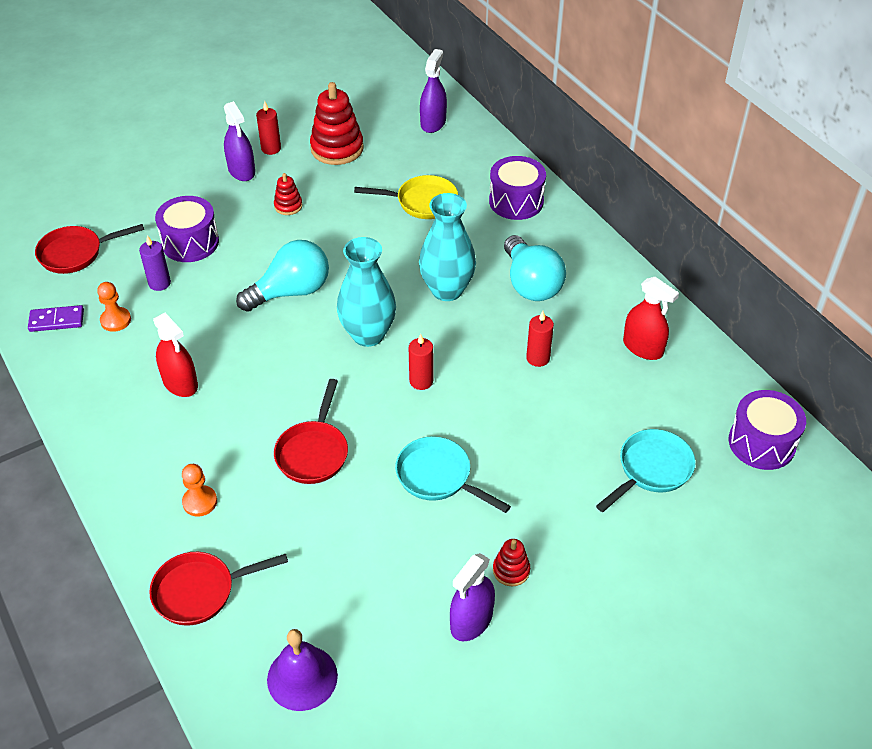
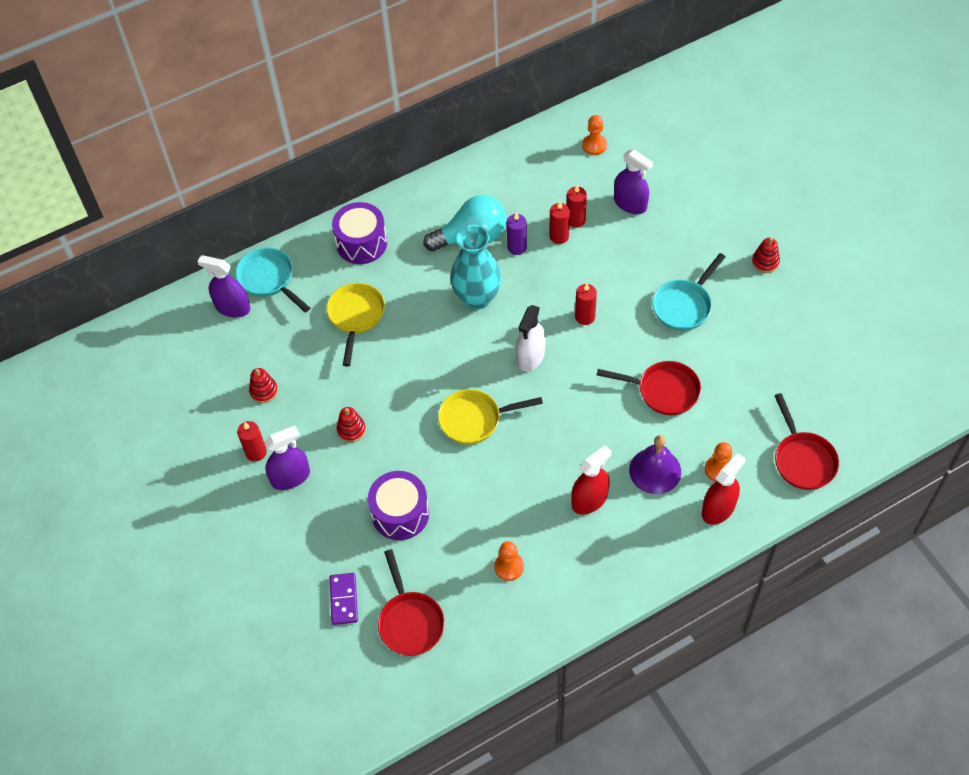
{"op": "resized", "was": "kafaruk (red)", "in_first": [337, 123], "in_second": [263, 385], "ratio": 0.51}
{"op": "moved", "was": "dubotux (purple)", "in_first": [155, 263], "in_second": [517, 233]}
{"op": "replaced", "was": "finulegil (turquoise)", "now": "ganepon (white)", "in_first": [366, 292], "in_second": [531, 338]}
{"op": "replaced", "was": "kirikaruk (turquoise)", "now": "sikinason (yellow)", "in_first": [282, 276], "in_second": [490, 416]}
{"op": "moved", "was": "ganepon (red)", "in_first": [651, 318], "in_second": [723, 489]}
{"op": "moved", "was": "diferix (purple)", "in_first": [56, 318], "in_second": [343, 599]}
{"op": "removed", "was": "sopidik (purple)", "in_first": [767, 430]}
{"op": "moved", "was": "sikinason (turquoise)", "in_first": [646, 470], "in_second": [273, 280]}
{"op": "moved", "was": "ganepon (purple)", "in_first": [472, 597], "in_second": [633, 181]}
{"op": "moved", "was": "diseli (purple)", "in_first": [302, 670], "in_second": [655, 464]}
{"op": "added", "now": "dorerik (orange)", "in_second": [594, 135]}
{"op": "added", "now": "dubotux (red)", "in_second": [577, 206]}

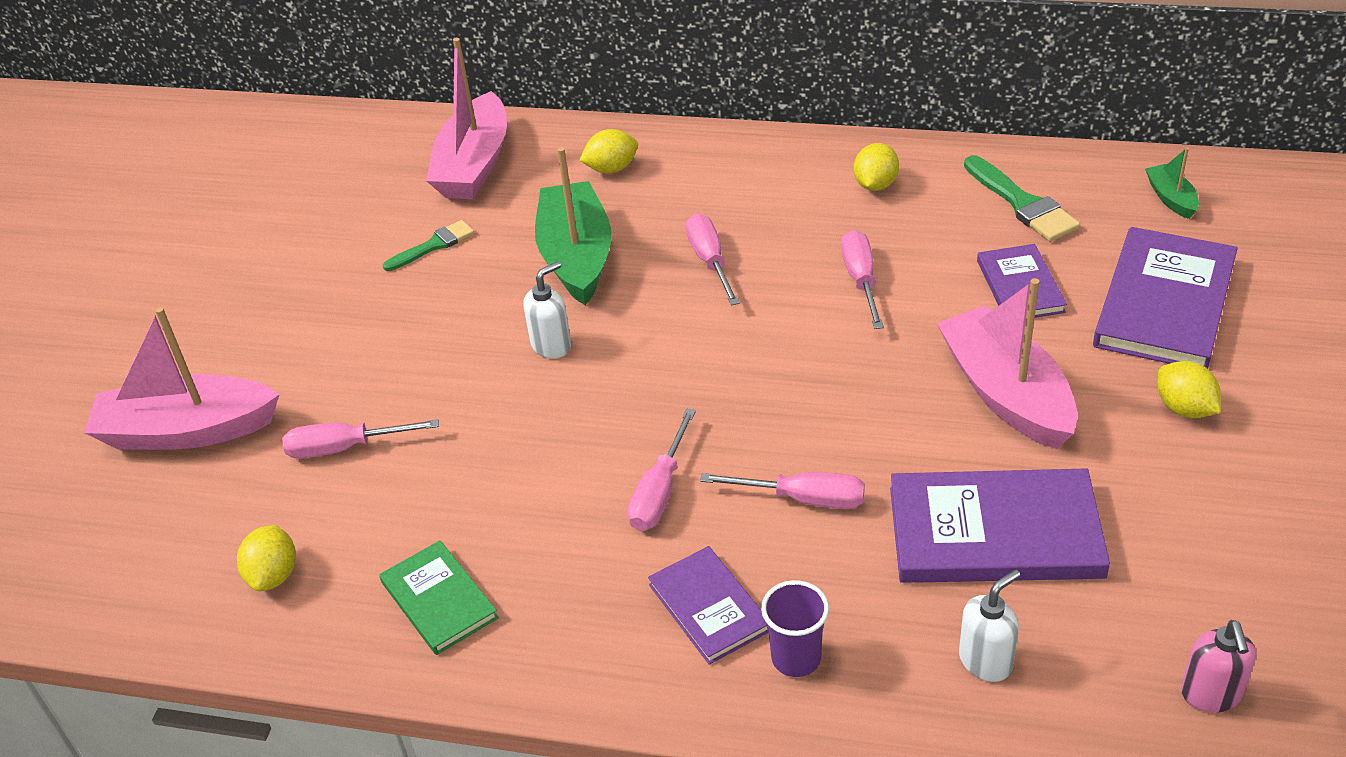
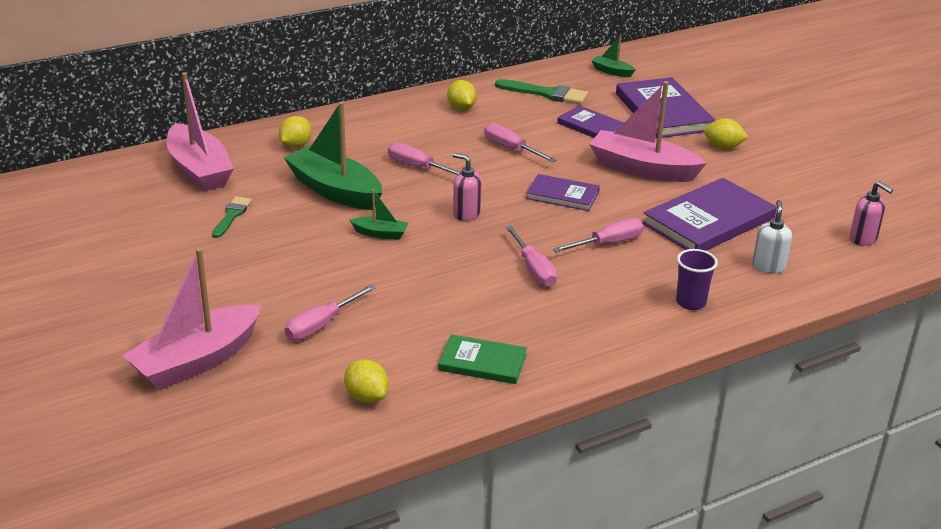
{"op": "replaced", "was": "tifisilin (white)", "now": "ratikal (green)", "in_first": [547, 310], "in_second": [379, 214]}
{"op": "moved", "was": "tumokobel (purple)", "in_first": [708, 605], "in_second": [563, 192]}
{"op": "added", "now": "tifisilin (pink)", "in_second": [467, 187]}

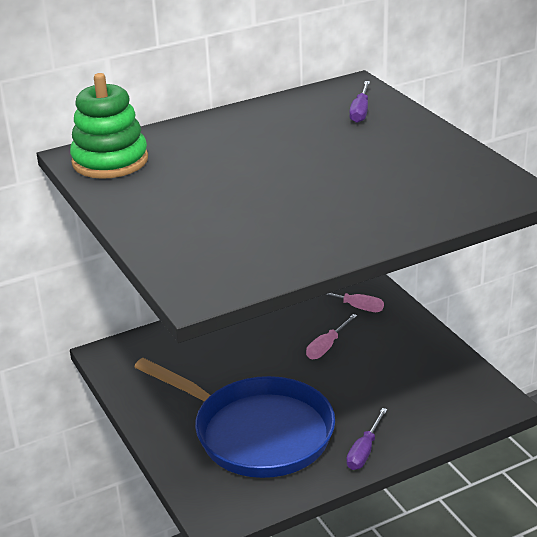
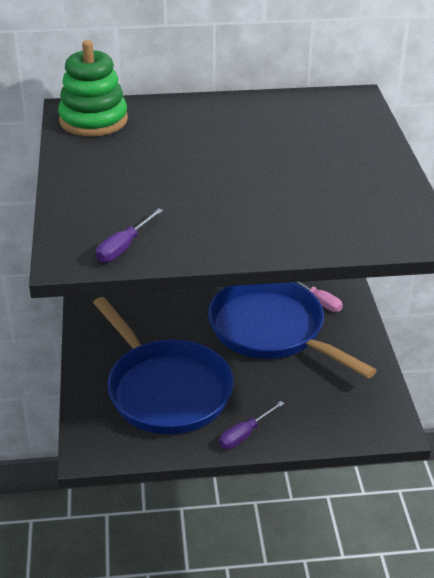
{"op": "moved", "was": "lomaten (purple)", "in_first": [359, 102], "in_second": [129, 235]}
{"op": "replaced", "was": "lomaten (pink)", "now": "sikinason (blue)", "in_first": [331, 336], "in_second": [292, 330]}

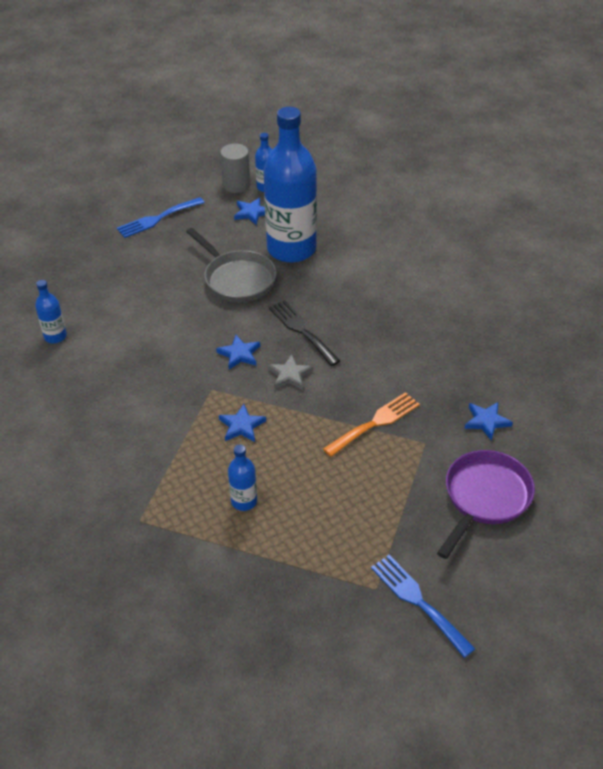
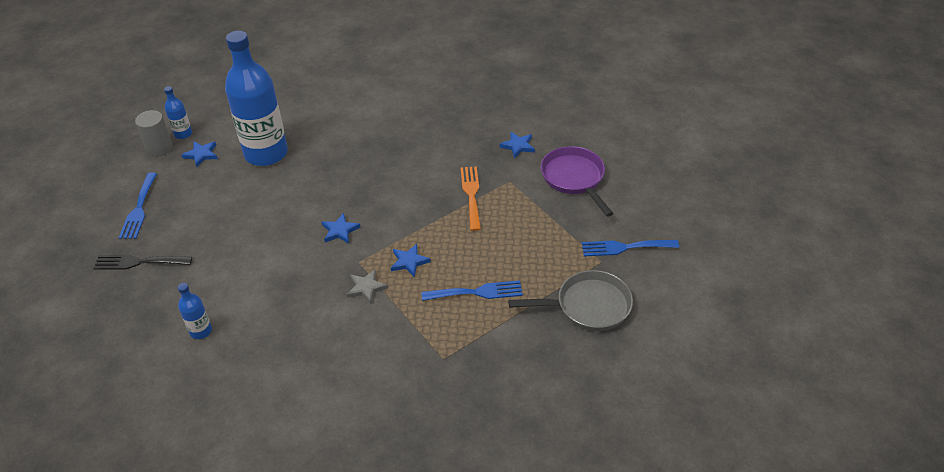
{"op": "moved", "was": "sikinason (grey)", "in_first": [231, 265], "in_second": [570, 300]}
{"op": "moved", "was": "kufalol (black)", "in_first": [304, 333], "in_second": [142, 262]}
{"op": "moved", "was": "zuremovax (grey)", "in_first": [290, 372], "in_second": [367, 286]}
{"op": "replaced", "was": "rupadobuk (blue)", "now": "kufalol (blue)", "in_first": [242, 477], "in_second": [472, 290]}

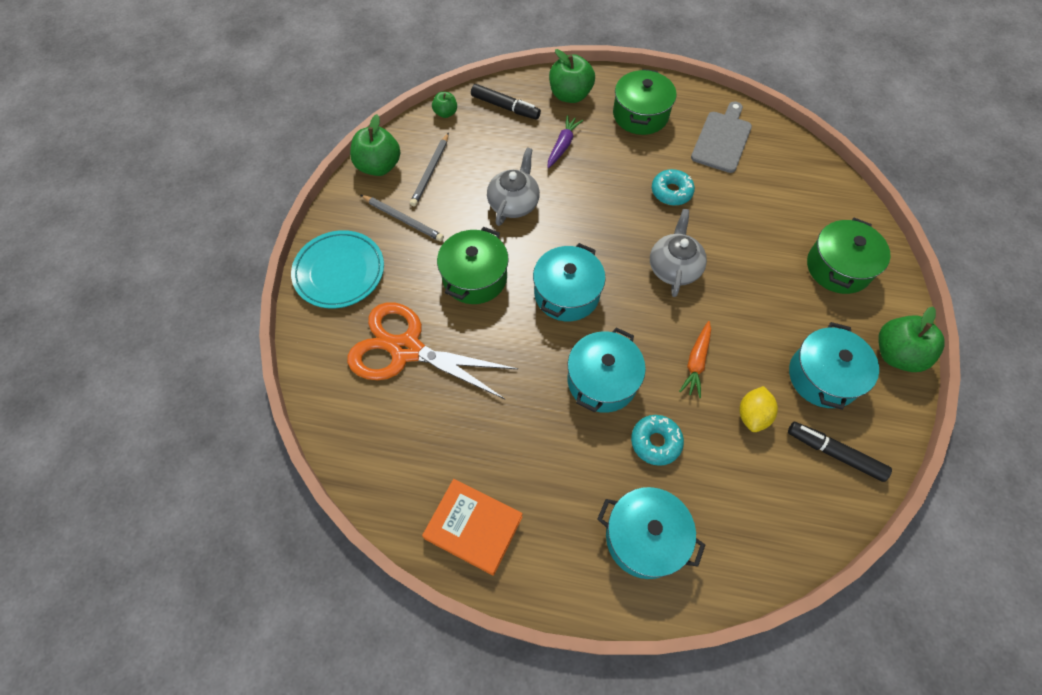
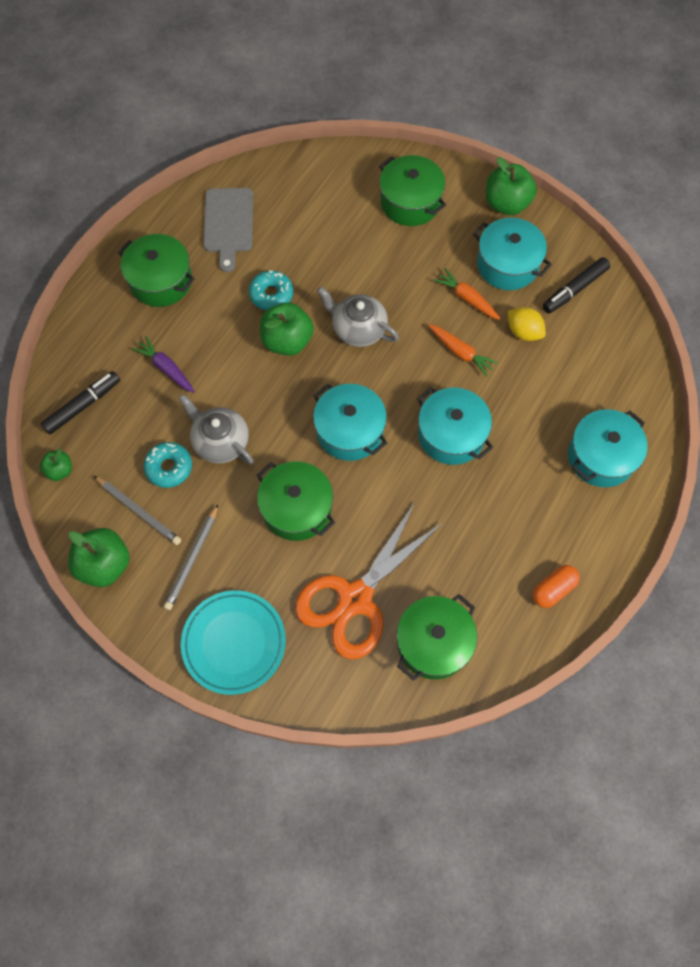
{"op": "moved", "was": "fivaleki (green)", "in_first": [572, 76], "in_second": [287, 329]}
{"op": "turned", "was": "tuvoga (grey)", "in_first": [721, 137], "in_second": [228, 230], "clockwise": -135}
{"op": "turned", "was": "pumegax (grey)", "in_first": [402, 218], "in_second": [191, 557], "clockwise": 150}
{"op": "moved", "was": "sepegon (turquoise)", "in_first": [657, 440], "in_second": [167, 465]}
{"op": "replaced", "was": "tumokobel (orange)", "now": "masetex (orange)", "in_first": [472, 527], "in_second": [556, 586]}
{"op": "added", "now": "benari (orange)", "in_second": [467, 294]}
{"op": "added", "now": "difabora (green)", "in_second": [437, 637]}

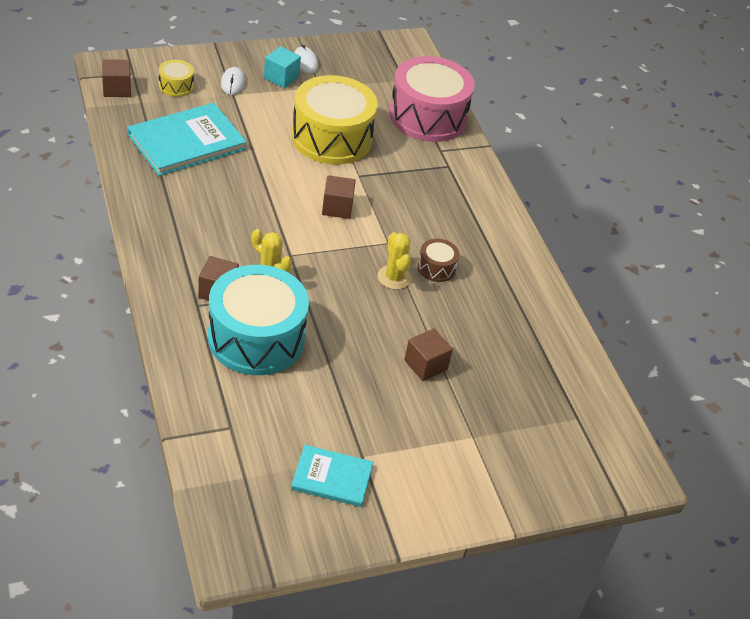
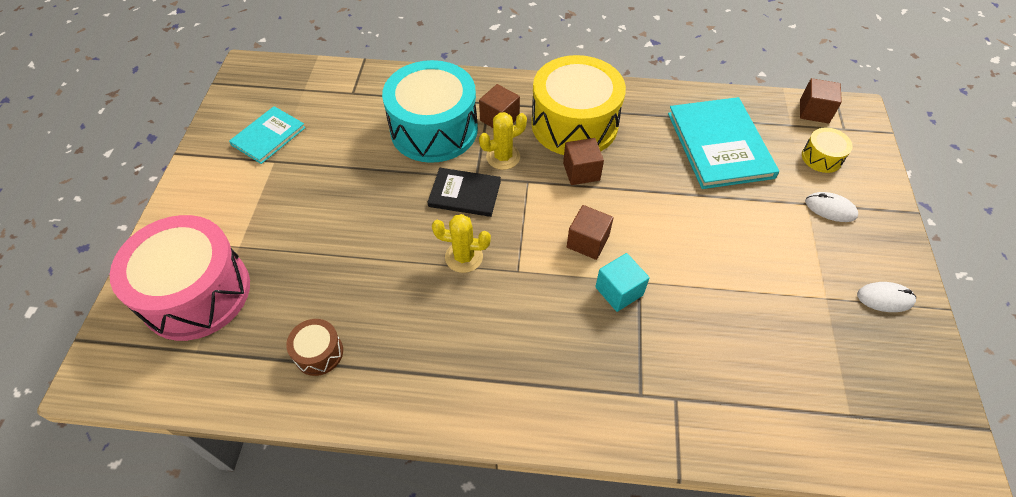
{"op": "moved", "was": "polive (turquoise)", "in_first": [282, 67], "in_second": [622, 282]}
{"op": "moved", "was": "sopidik (pink)", "in_first": [432, 99], "in_second": [180, 278]}
{"op": "moved", "was": "sopidik (yellow)", "in_first": [335, 119], "in_second": [578, 105]}
{"op": "moved", "was": "sopidik (brown)", "in_first": [438, 260], "in_second": [314, 347]}
{"op": "moved", "was": "polive (brown)", "in_first": [428, 354], "in_second": [583, 161]}
{"op": "added", "now": "tumokobel (black)", "in_second": [464, 192]}

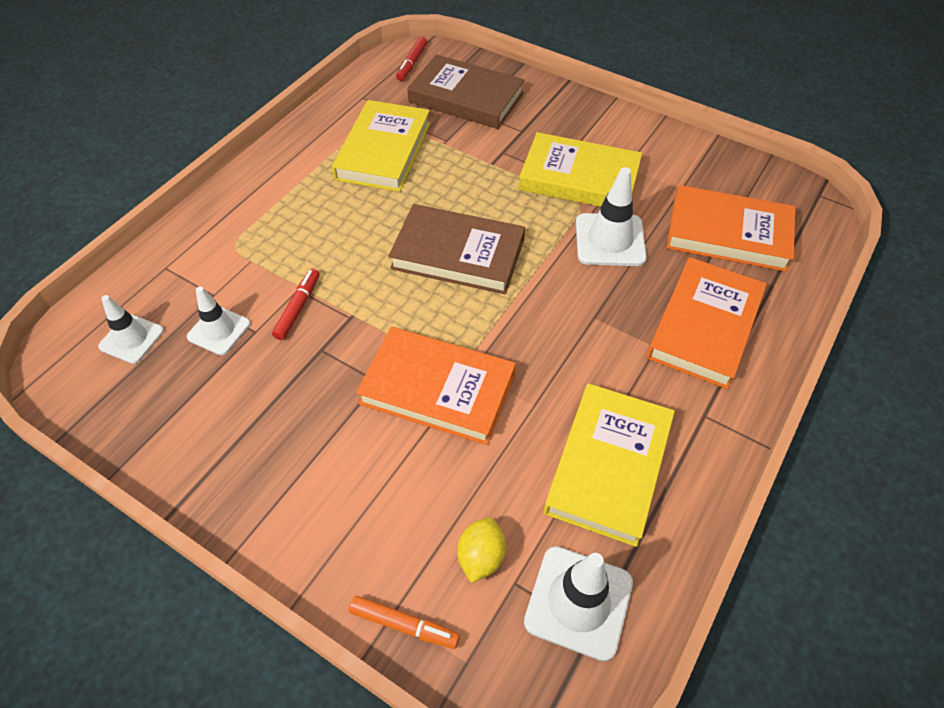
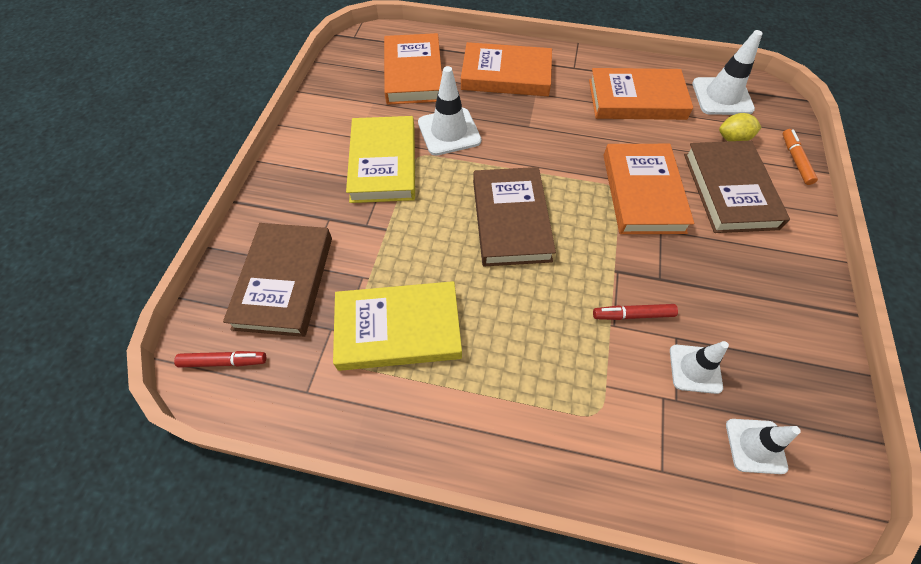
{"op": "recoloured", "was": "tumokobel (yellow)", "now": "tumokobel (orange)", "in_first": [609, 465], "in_second": [641, 94]}
{"op": "added", "now": "tumokobel (brown)", "in_second": [737, 187]}

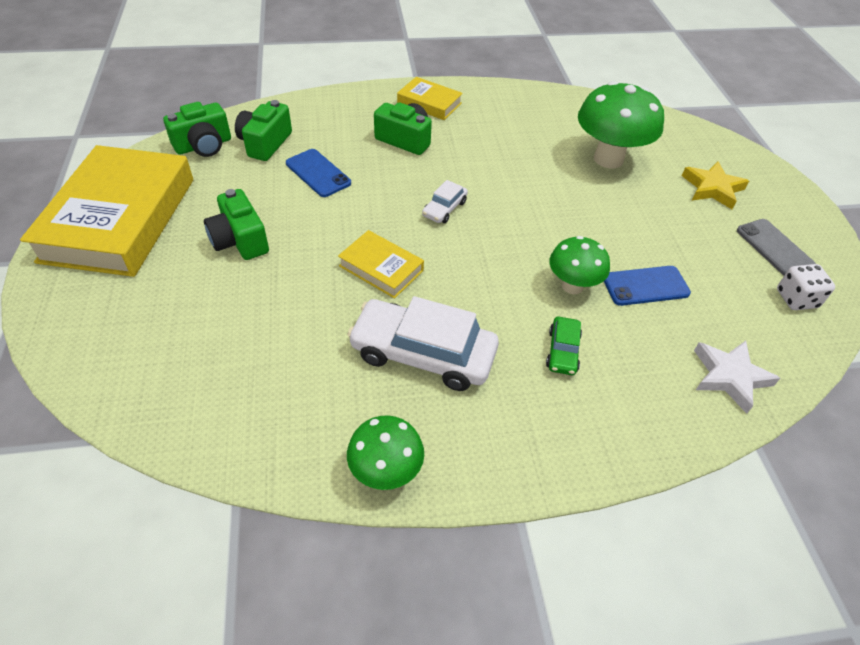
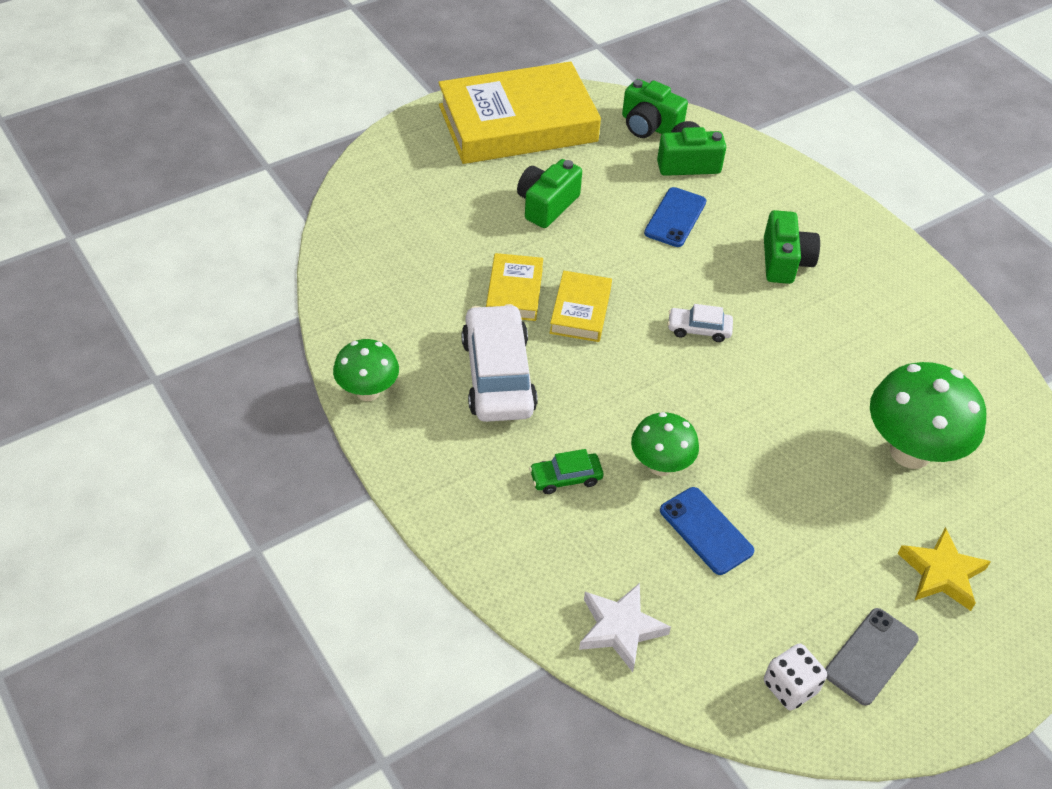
{"op": "moved", "was": "tumokobel (yellow)", "in_first": [430, 98], "in_second": [514, 287]}

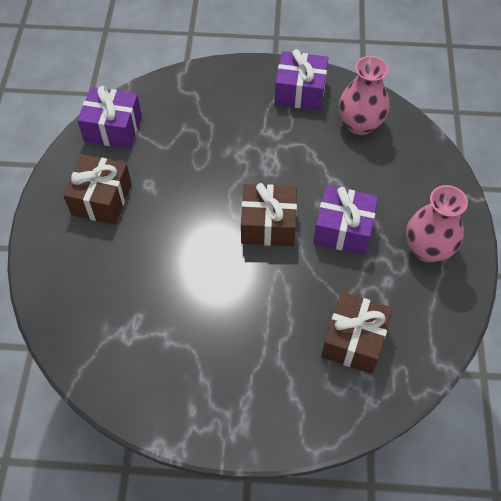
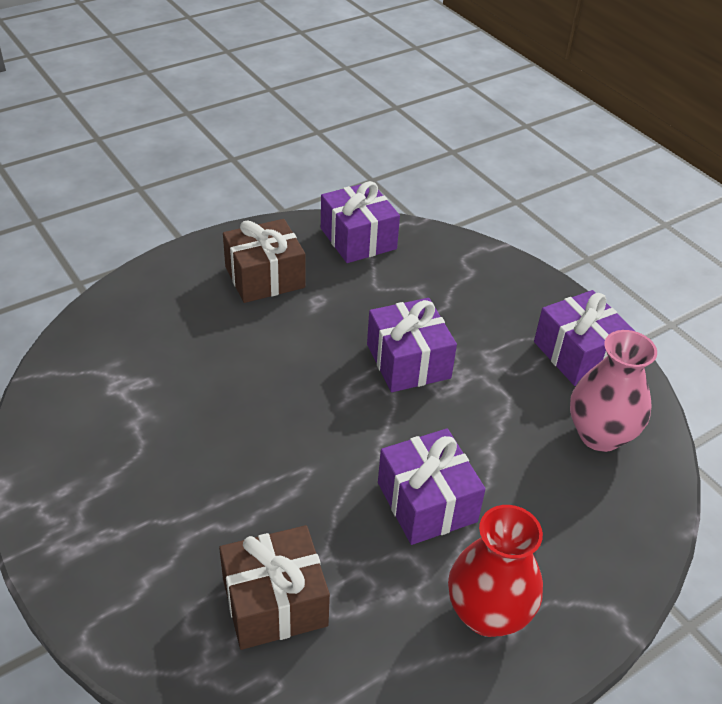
{"op": "removed", "was": "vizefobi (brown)", "in_first": [269, 214]}
{"op": "recoloured", "was": "finulegil (pink)", "now": "finulegil (red)", "in_first": [437, 223], "in_second": [495, 571]}
{"op": "added", "now": "vizefobi (purple)", "in_second": [412, 345]}

